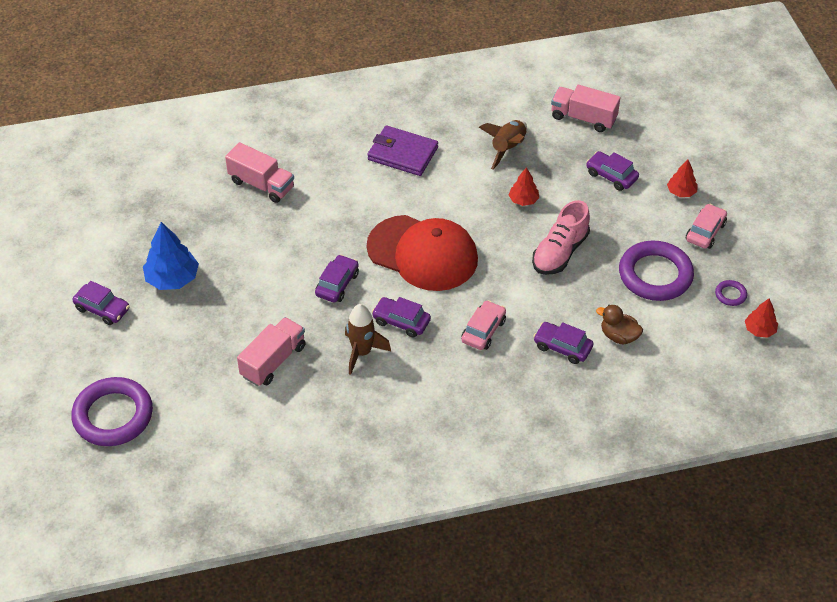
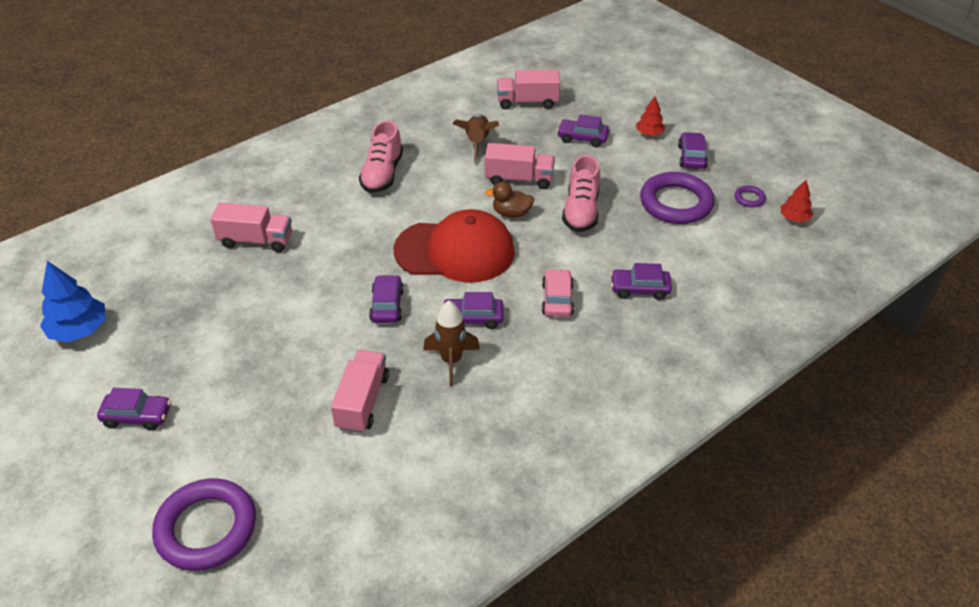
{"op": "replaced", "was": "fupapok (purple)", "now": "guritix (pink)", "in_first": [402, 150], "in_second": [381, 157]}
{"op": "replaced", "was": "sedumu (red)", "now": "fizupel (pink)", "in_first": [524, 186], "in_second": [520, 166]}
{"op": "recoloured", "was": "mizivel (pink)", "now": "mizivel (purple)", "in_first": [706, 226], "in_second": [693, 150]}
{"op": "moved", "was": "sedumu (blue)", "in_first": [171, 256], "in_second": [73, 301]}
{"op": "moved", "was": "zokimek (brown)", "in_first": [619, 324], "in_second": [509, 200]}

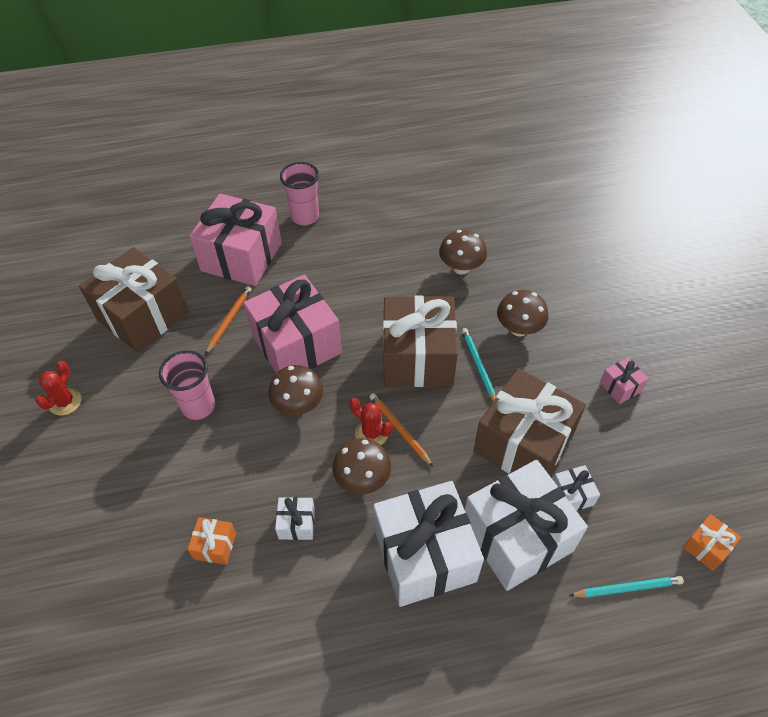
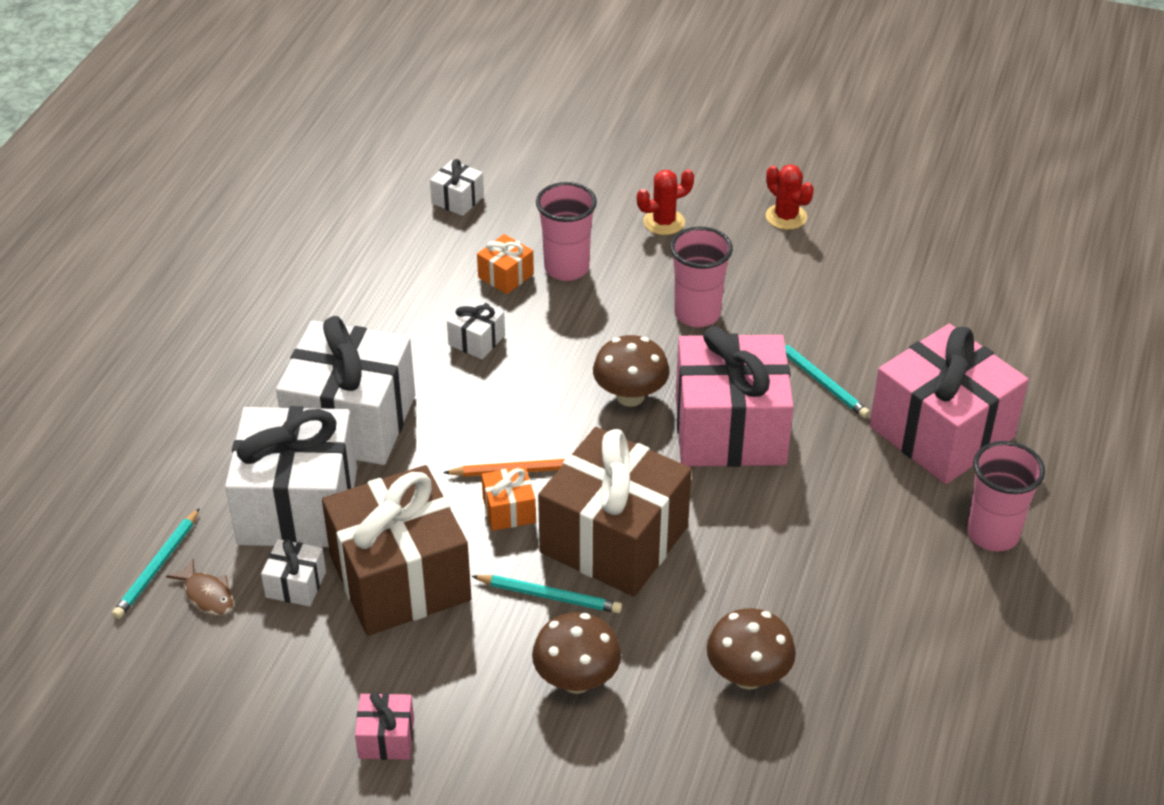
{"op": "removed", "was": "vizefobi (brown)", "in_first": [134, 299]}
{"op": "recoloured", "was": "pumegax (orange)", "now": "pumegax (turquoise)", "in_first": [228, 320], "in_second": [827, 381]}
{"op": "moved", "was": "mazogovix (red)", "in_first": [371, 421], "in_second": [665, 202]}
{"op": "removed", "was": "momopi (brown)", "in_first": [361, 466]}
{"op": "moved", "was": "vizefobi (orange)", "in_first": [712, 542], "in_second": [509, 498]}
{"op": "added", "now": "vizefobi (white)", "in_second": [457, 187]}
{"op": "added", "now": "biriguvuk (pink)", "in_second": [566, 231]}
{"op": "added", "now": "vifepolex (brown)", "in_second": [200, 587]}

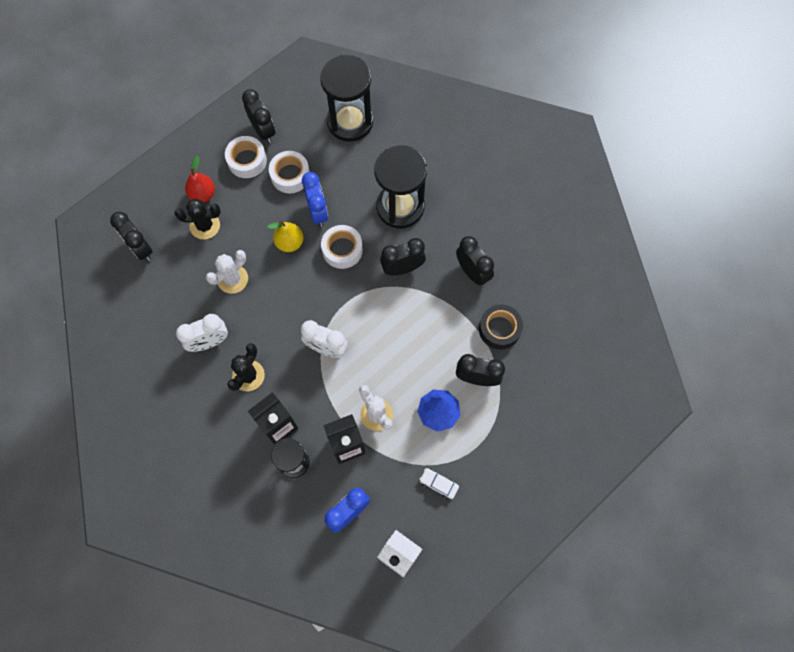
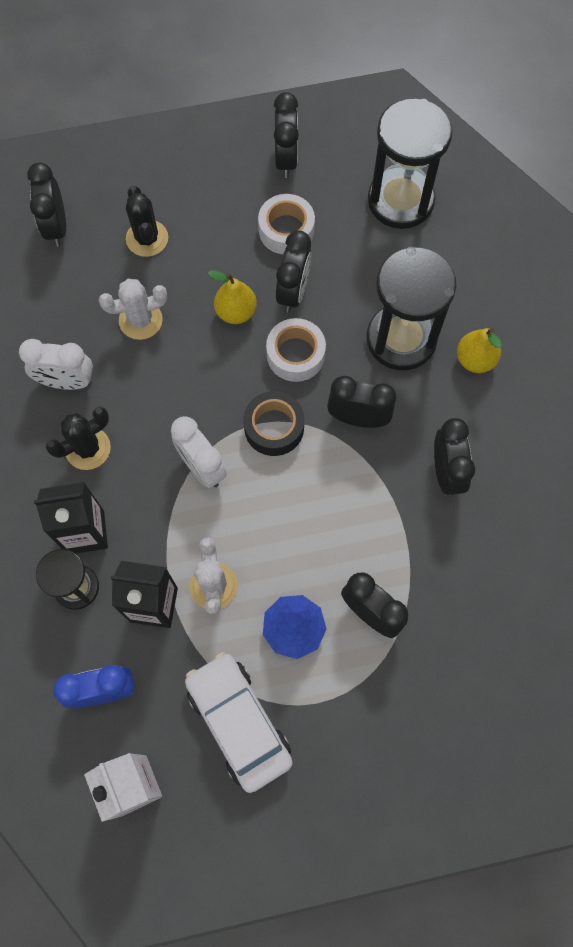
{"op": "removed", "was": "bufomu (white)", "in_first": [246, 157]}
{"op": "removed", "was": "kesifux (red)", "in_first": [200, 179]}
{"op": "recoloured", "was": "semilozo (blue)", "now": "semilozo (black)", "in_first": [315, 199], "in_second": [294, 271]}
{"op": "turned", "was": "mazogovix (black)", "in_first": [197, 219], "in_second": [147, 221], "clockwise": 45}
{"op": "moved", "was": "bufomu (black)", "in_first": [501, 327], "in_second": [273, 423]}
{"op": "resized", "was": "mizivel (white)", "in_first": [439, 483], "in_second": [239, 722], "ratio": 2.28}
{"op": "added", "now": "kesifux (yellow)", "in_second": [479, 350]}

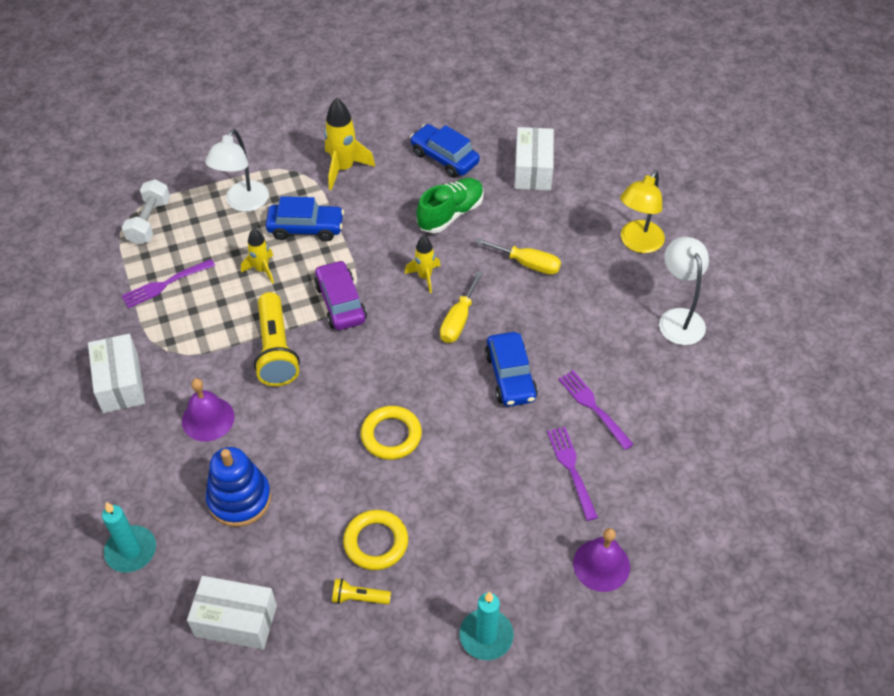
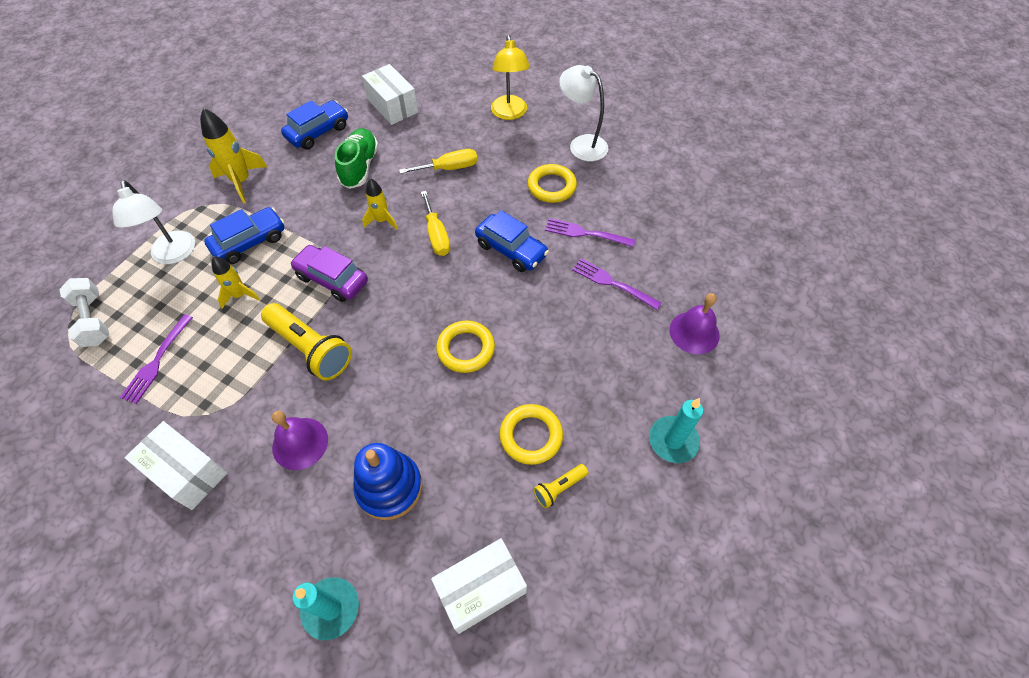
{"op": "turned", "was": "mizivel (blue)", "in_first": [445, 151], "in_second": [314, 125], "clockwise": 135}
{"op": "added", "now": "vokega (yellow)", "in_second": [552, 183]}

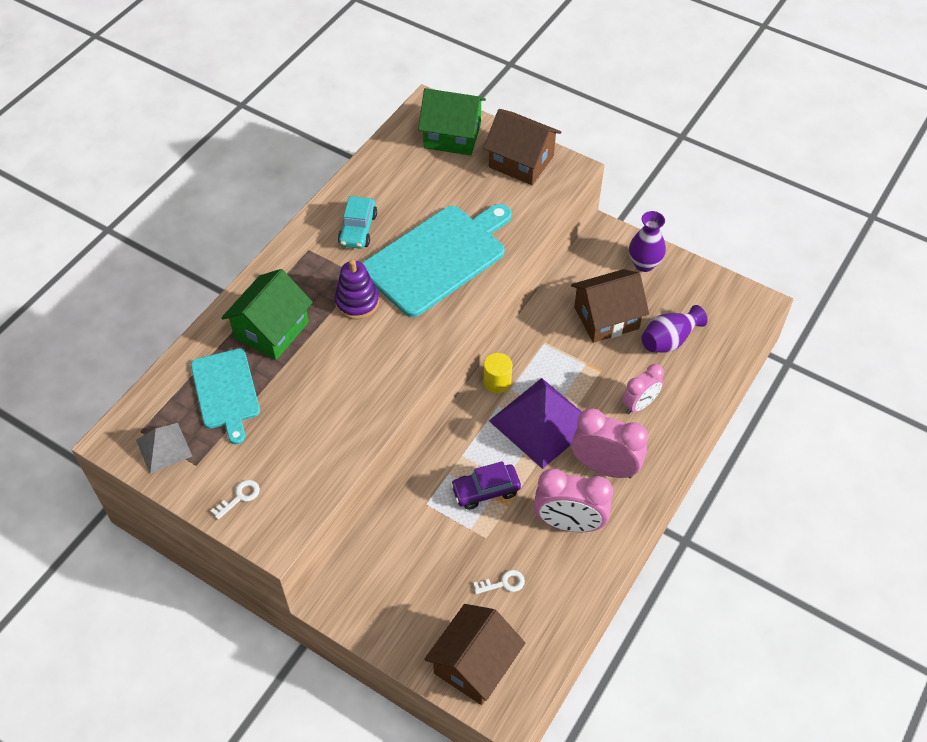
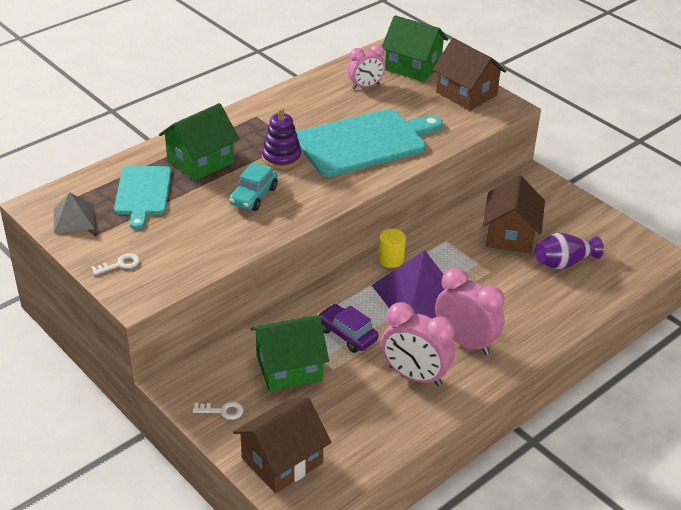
{"op": "moved", "was": "mizivel (turquoise)", "in_first": [357, 222], "in_second": [253, 186]}
{"op": "removed", "was": "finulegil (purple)", "in_first": [647, 241]}
{"op": "turned", "was": "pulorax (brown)", "in_first": [610, 306], "in_second": [514, 214], "clockwise": -75}
{"op": "moved", "was": "semilozo (pink)", "in_first": [643, 389], "in_second": [366, 66]}
{"op": "turned", "was": "mizivel (purple)", "in_first": [485, 485], "in_second": [348, 328], "clockwise": 45}
{"op": "moved", "was": "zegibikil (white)", "in_first": [499, 582], "in_second": [218, 411]}
{"op": "added", "now": "pulorax (green)", "in_second": [290, 353]}

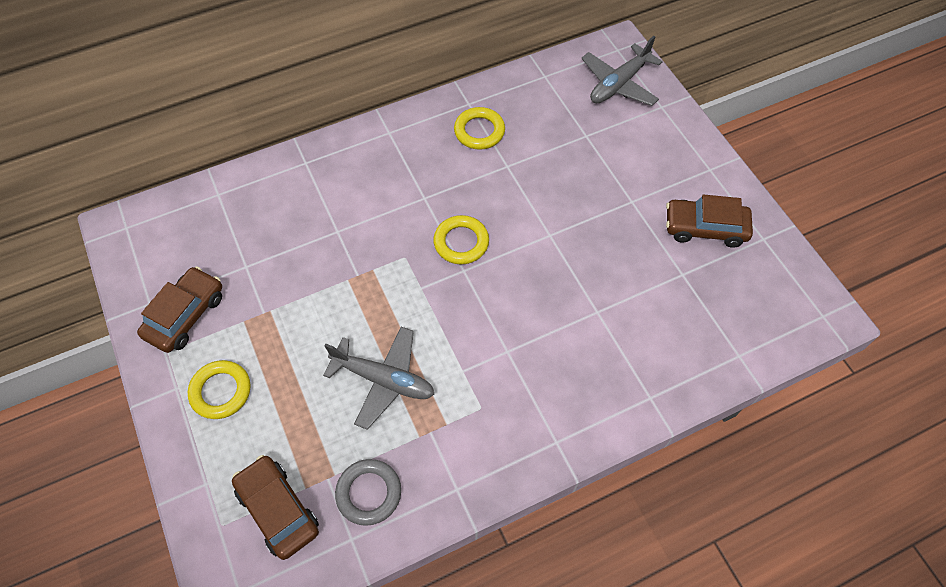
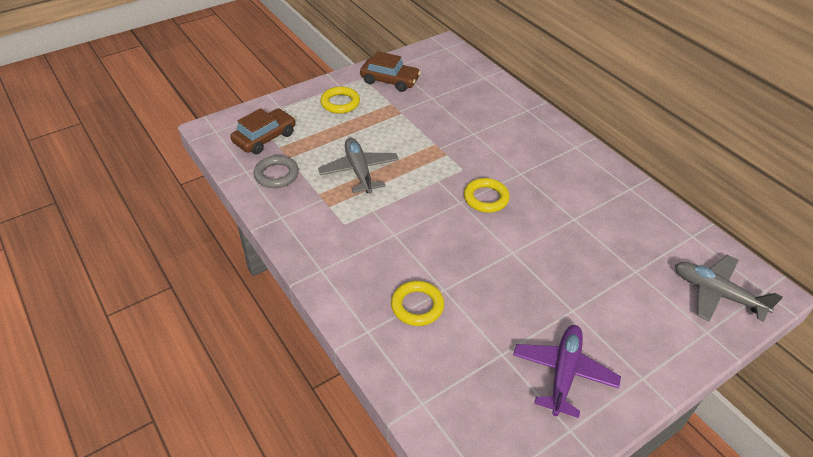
{"op": "moved", "was": "vokega (yellow)", "in_first": [479, 128], "in_second": [417, 303]}
{"op": "replaced", "was": "mizivel (brown)", "now": "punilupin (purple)", "in_first": [709, 220], "in_second": [567, 371]}
{"op": "turned", "was": "punilupin (grey)", "in_first": [378, 378], "in_second": [358, 166], "clockwise": 150}

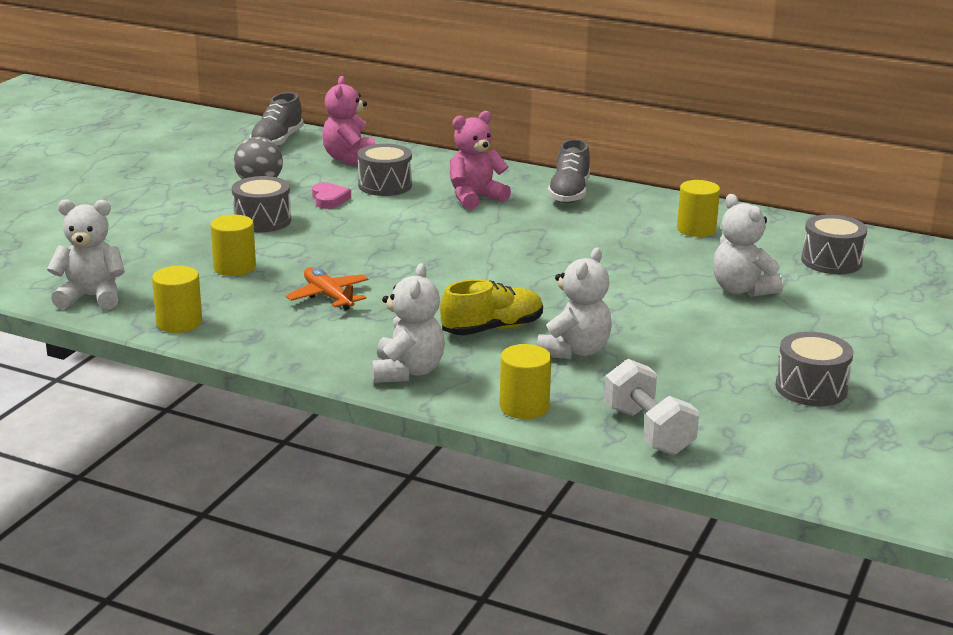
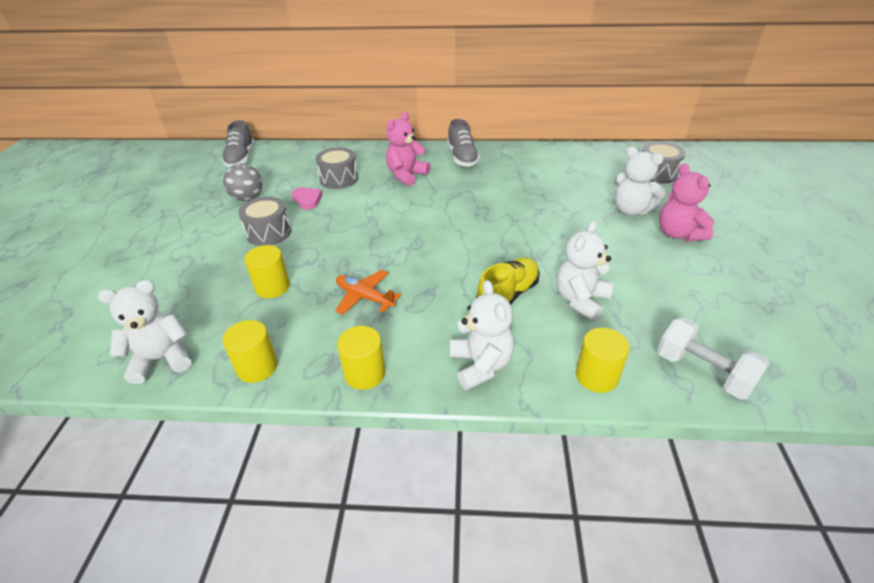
{"op": "moved", "was": "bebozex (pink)", "in_first": [348, 120], "in_second": [686, 202]}
{"op": "moved", "was": "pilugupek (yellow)", "in_first": [698, 208], "in_second": [361, 358]}
{"op": "turned", "was": "bebozex (white)", "in_first": [574, 303], "in_second": [584, 270], "clockwise": -150}
{"op": "removed", "was": "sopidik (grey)", "in_first": [814, 369]}

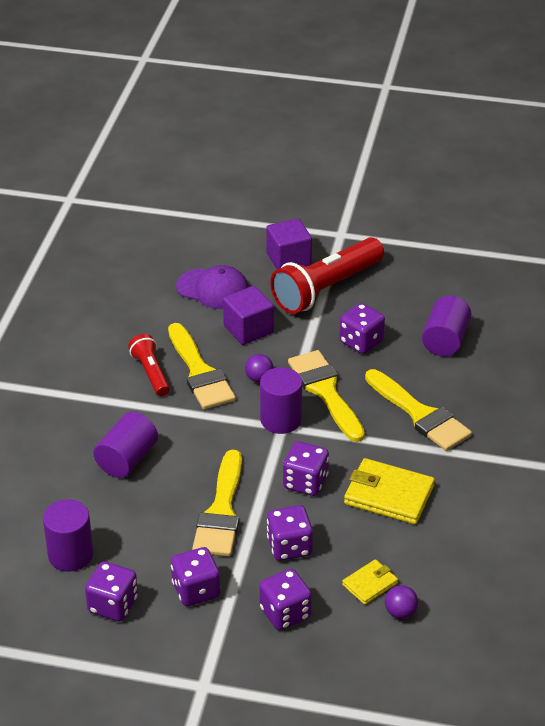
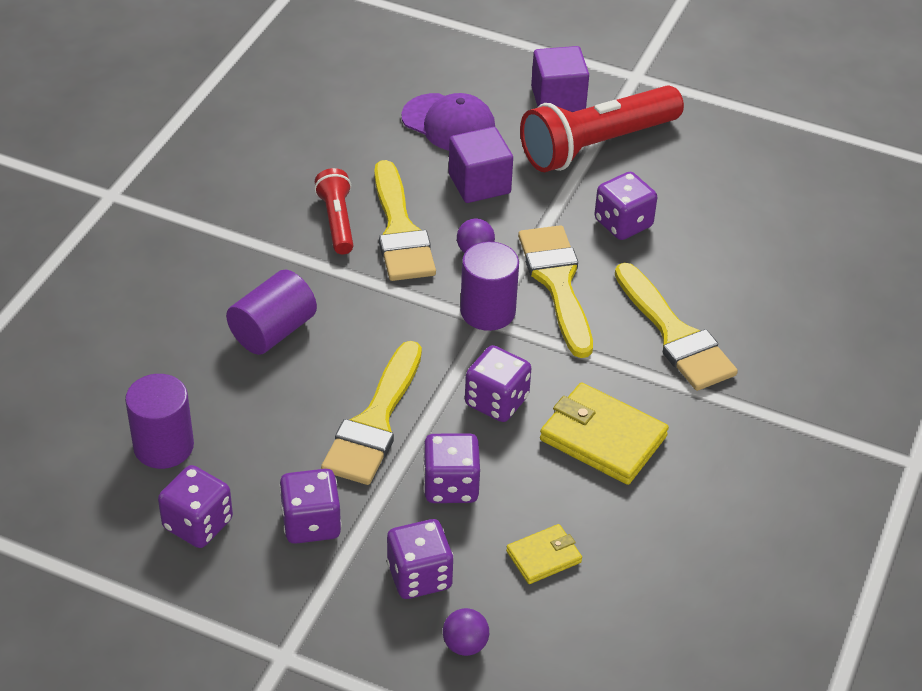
{"op": "removed", "was": "pilugupek (purple)", "in_first": [446, 326]}
{"op": "moved", "was": "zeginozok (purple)", "in_first": [401, 602], "in_second": [466, 632]}

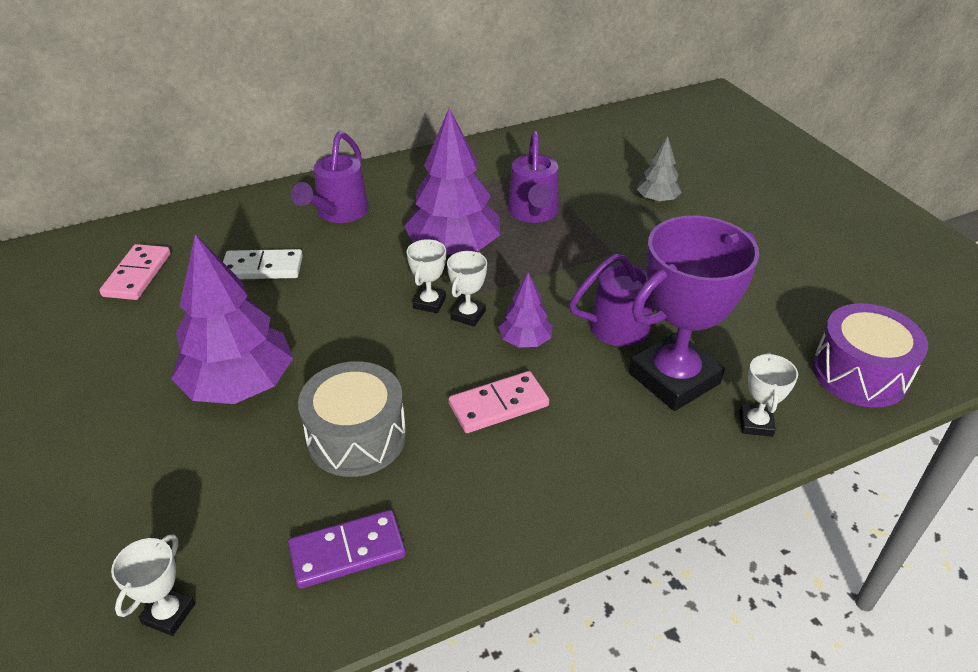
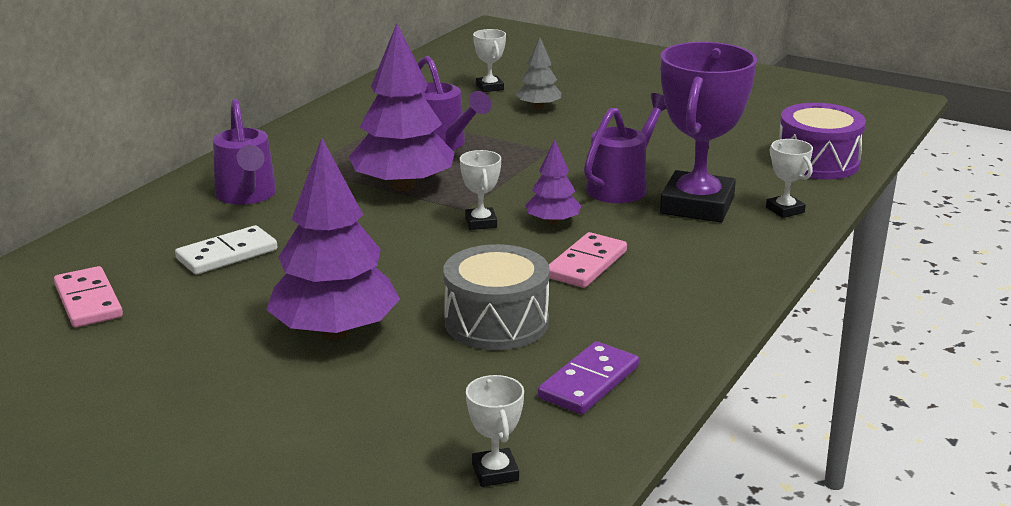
{"op": "moved", "was": "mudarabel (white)", "in_first": [426, 276], "in_second": [489, 60]}

